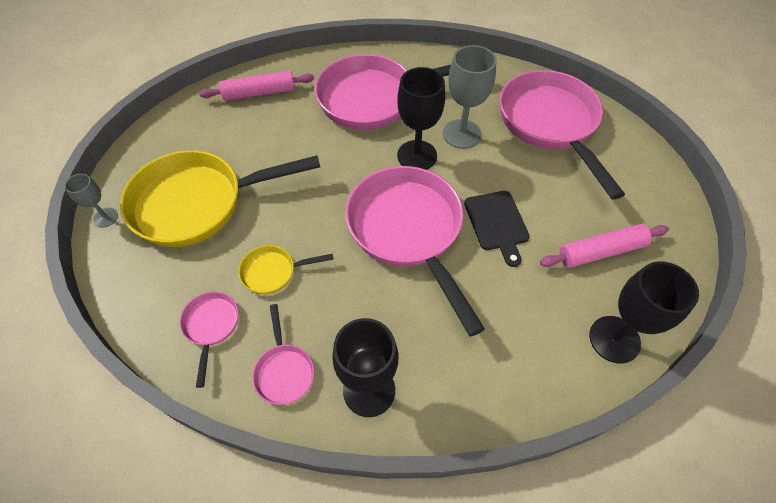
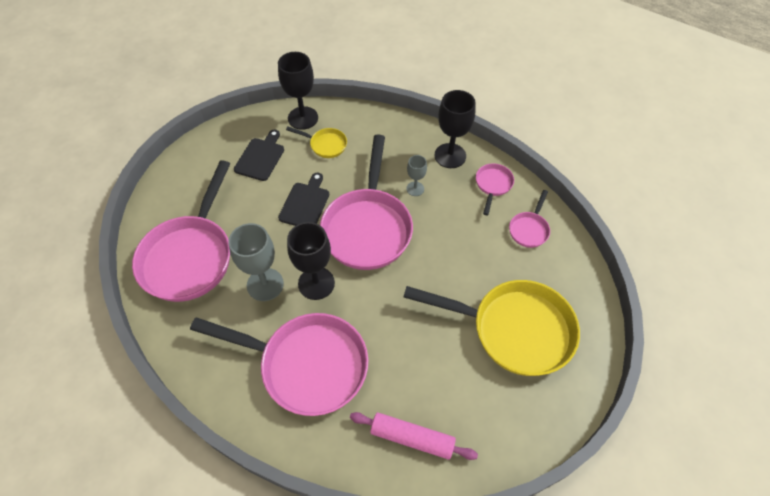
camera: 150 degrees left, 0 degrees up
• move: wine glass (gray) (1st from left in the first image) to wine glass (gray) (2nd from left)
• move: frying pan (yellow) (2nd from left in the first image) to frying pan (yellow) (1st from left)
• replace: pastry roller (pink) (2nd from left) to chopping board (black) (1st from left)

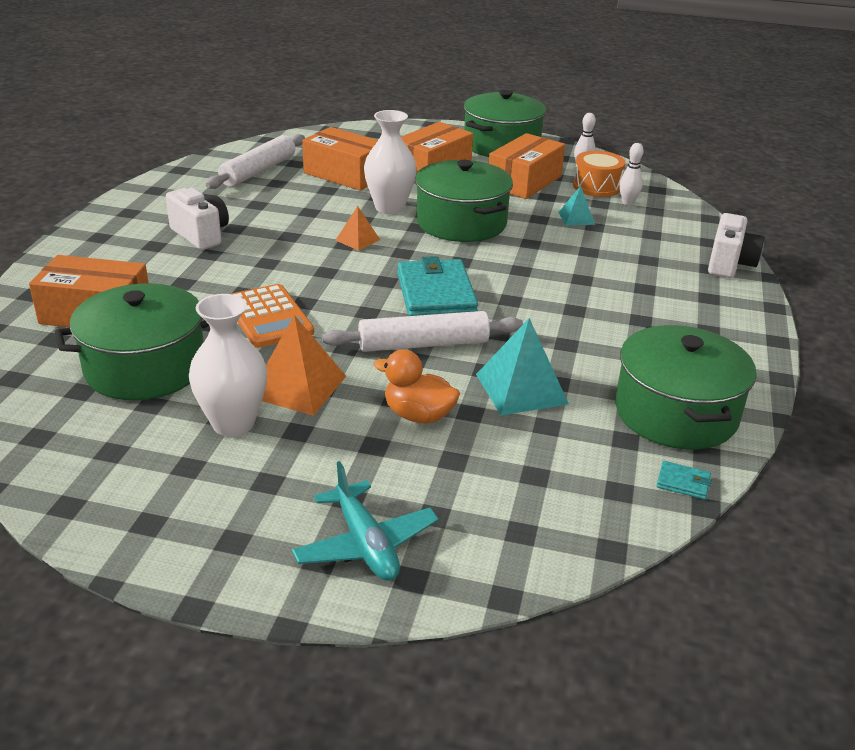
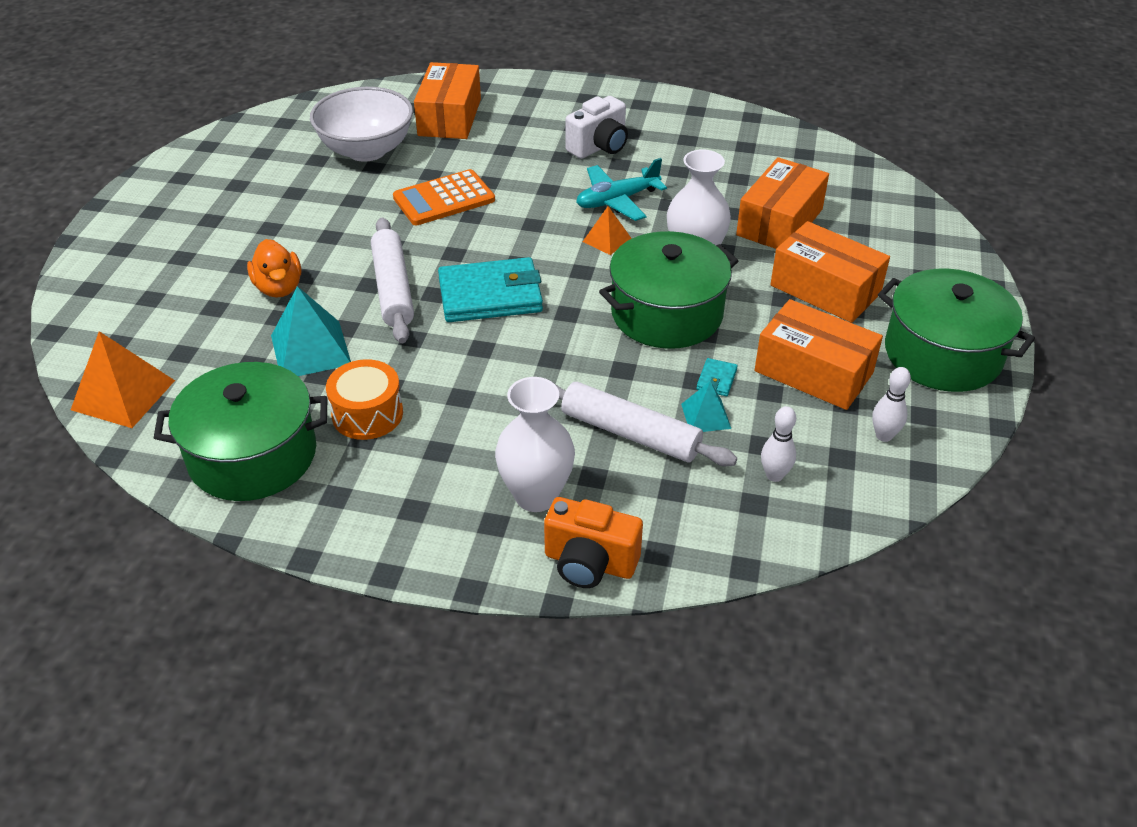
camera: 90 degrees right, 10 degrees up
• move: vase (pure white) (1st from left)
• move: pastry roller (pure white) (1st from left in the first image) to pastry roller (pure white) (2nd from left)
• move: solid pyramid (orange) (1st from left)
• move: aeroplane (turquoise)
• move: snare drum (orange)
• move: card wallet (turquoise) (2nd from left)
• replace: stockpot (leaf-green) (1st from left) to bowl (pure white)
• recolor: camera (pure white) (2nd from left) to camera (orange)
• rotate: toy duck (orange) 135 degrees clockwise

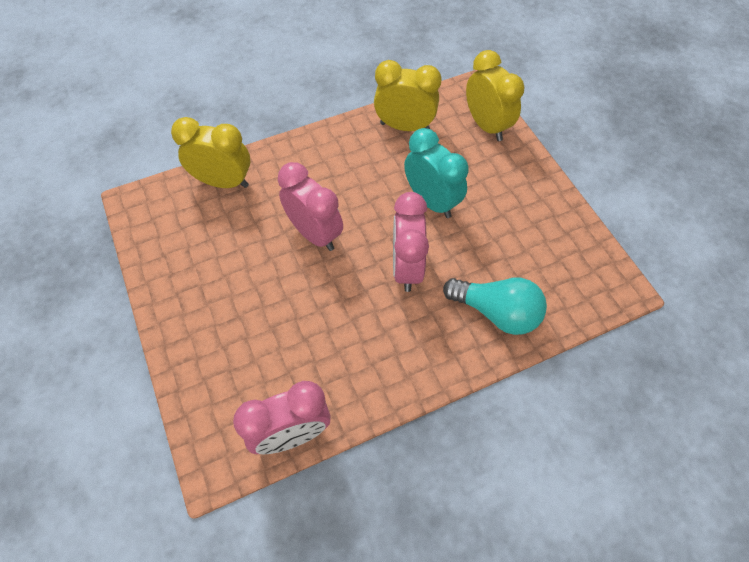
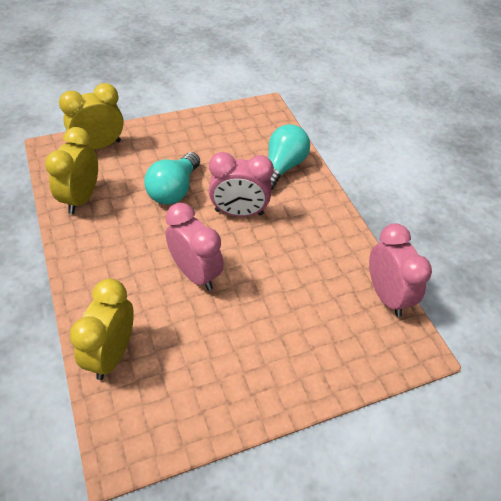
camera: 90 degrees left, 10 degrees down
• replace: alarm clock (turquoise) to lightbulb (turquoise) (1st from left)
• rotate: alarm clock (pink) (2nd from left in the first image) 90 degrees clockwise

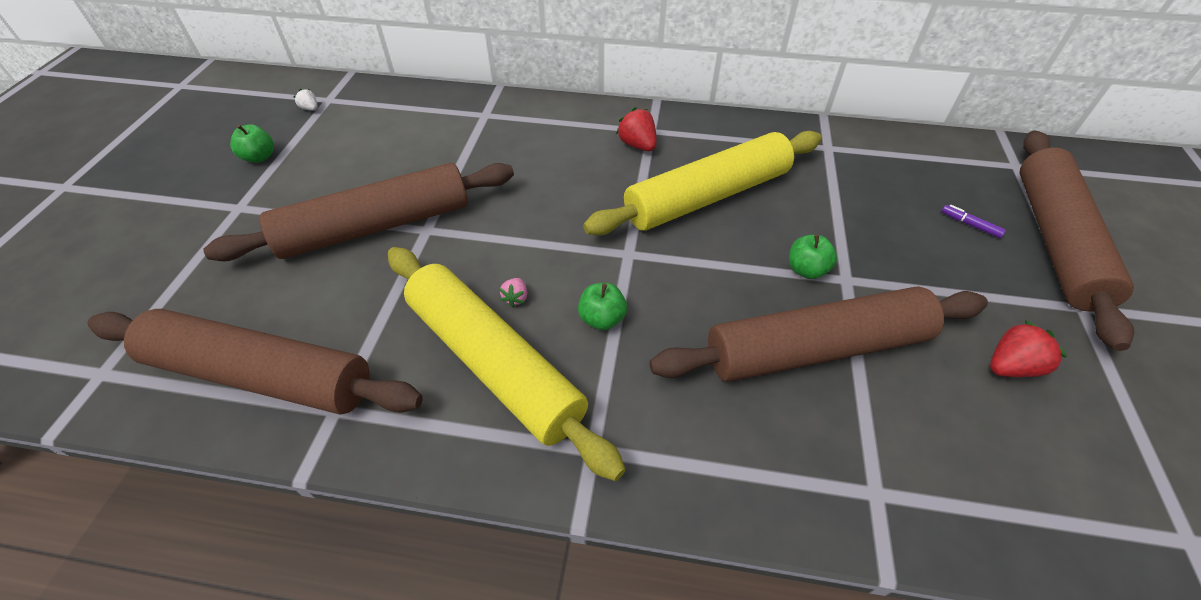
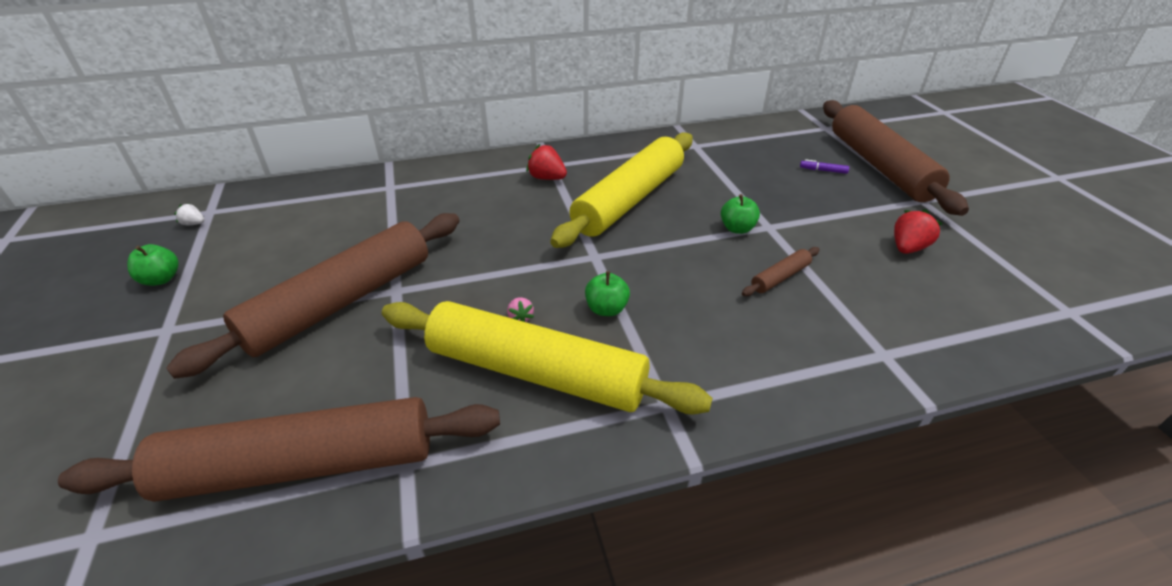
camera: 25 degrees left, 10 degrees down
• resize: pastry roller (brown) (3rd from left) x0.40

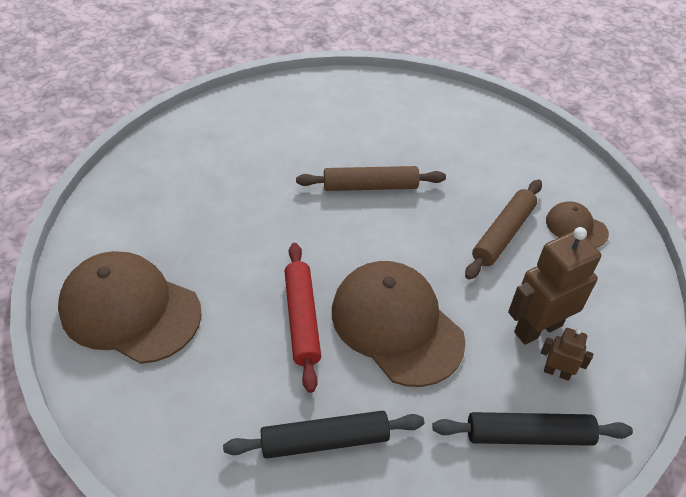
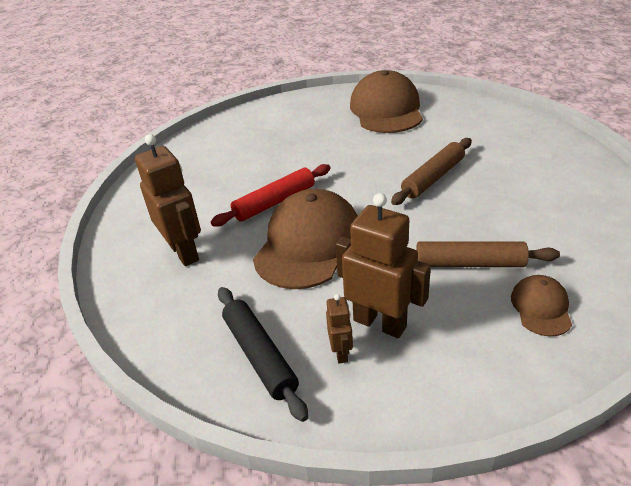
camera: 65 degrees right, 10 degrees down
• move: cap (brown) (1st from left in the first image) to cap (brown) (2nd from left)
• replace: pastry roller (black) (1st from left) to robot (brown) (1st from left)
• rotate: pastry roller (brown) (1st from left) 75 degrees clockwise

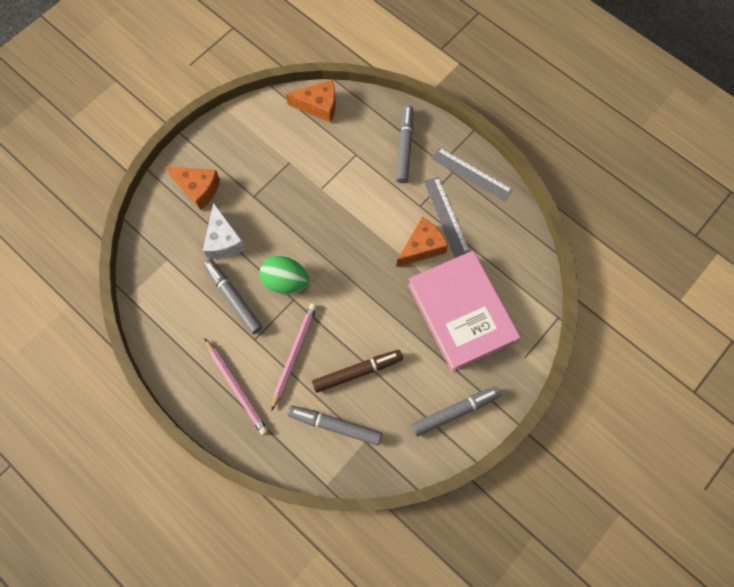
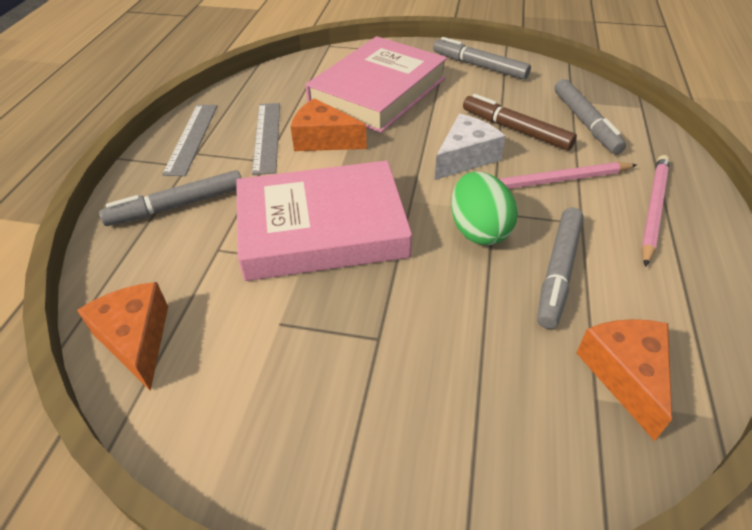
camera: 120 degrees left, 25 degrees down
• insert: hardcover (pink) (1st from left)
• move: piece of cheese (orange) (1st from left in the first image) to piece of cheese (orange) (3rd from left)
• move: piece of cheese (pure white)
• rotate: straightedge (gray) (1st from left in the first image) 45 degrees counterclockwise

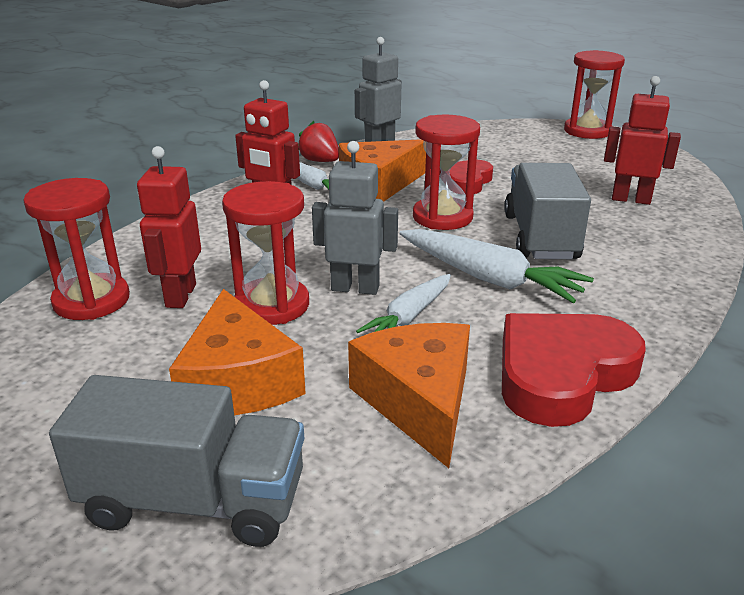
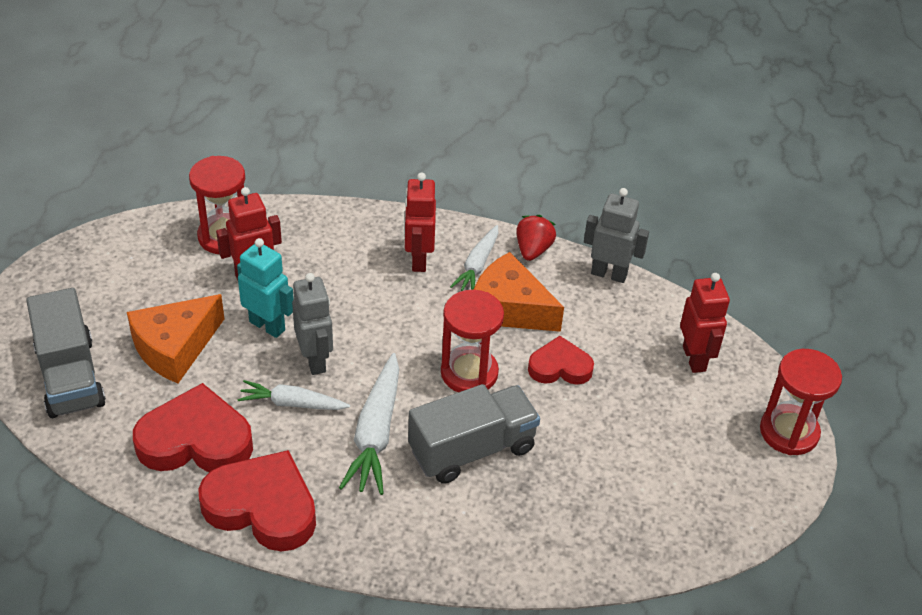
camera: 60 degrees right, 15 degrees up
• move: robot (scarlet) (3rd from left)
• replace: hourglass (scarlet) (2nd from left) to robot (turquoise)
• replace: piece of cheese (orange) (3rd from left) to love heart (scarlet) (1st from left)

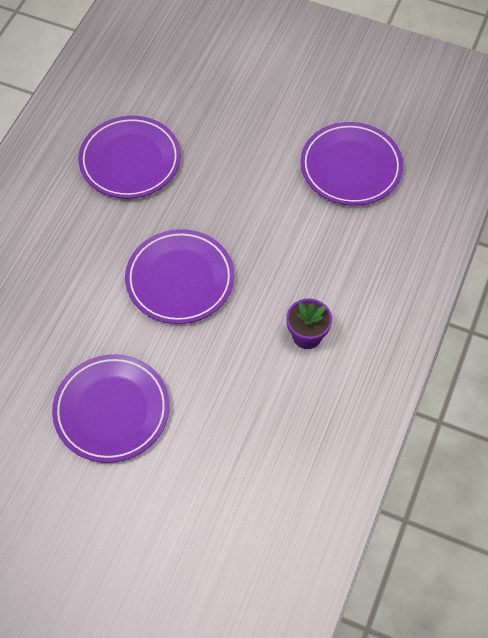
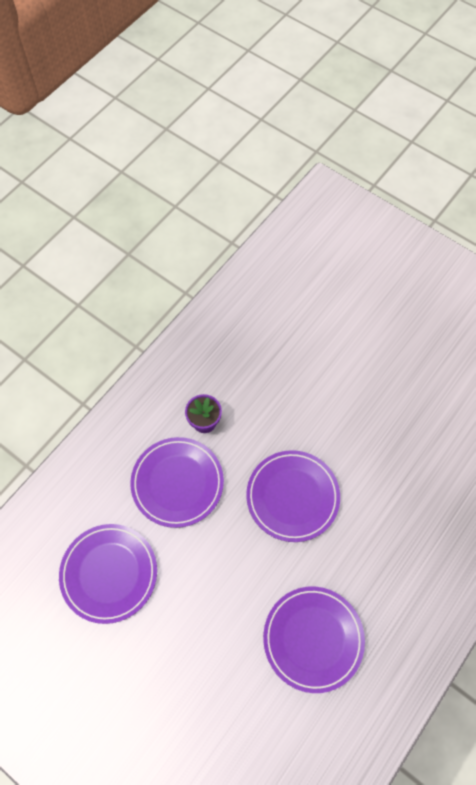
camera: 165 degrees left, 5 degrees up
• move: dinner plate (purple) (1st from left in the first image) to dinner plate (purple) (2nd from left)

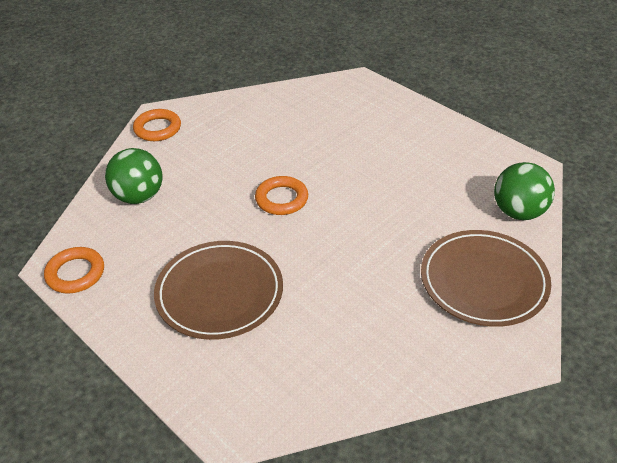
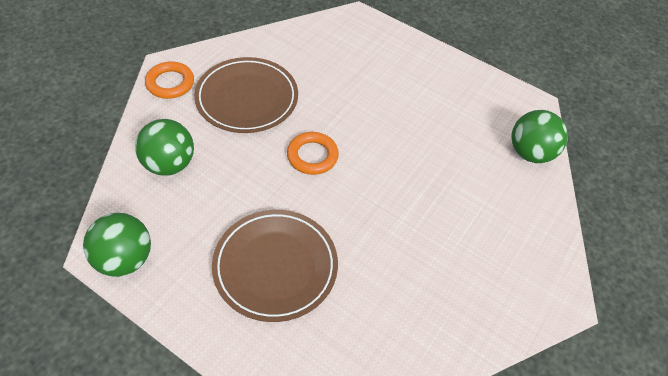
camera: 15 degrees left, 10 degrees up
• move: dinner plate (brown) (2nd from left in the first image) to dinner plate (brown) (1st from left)
• replace: ring (orange) (1st from left) to play ball (leaf-green) (1st from left)

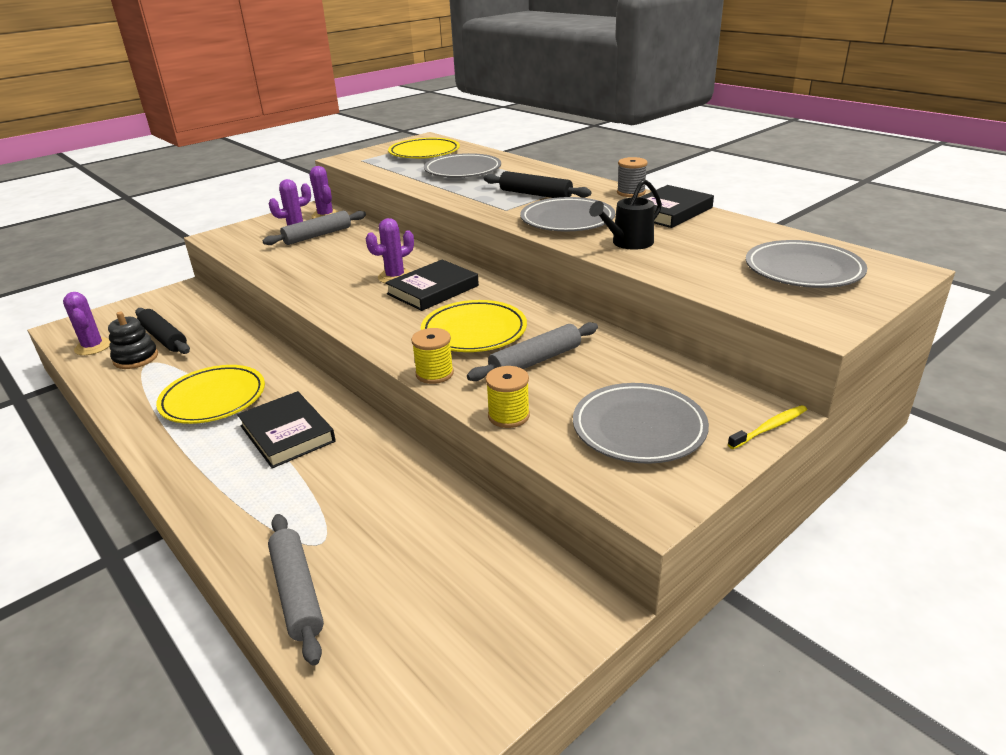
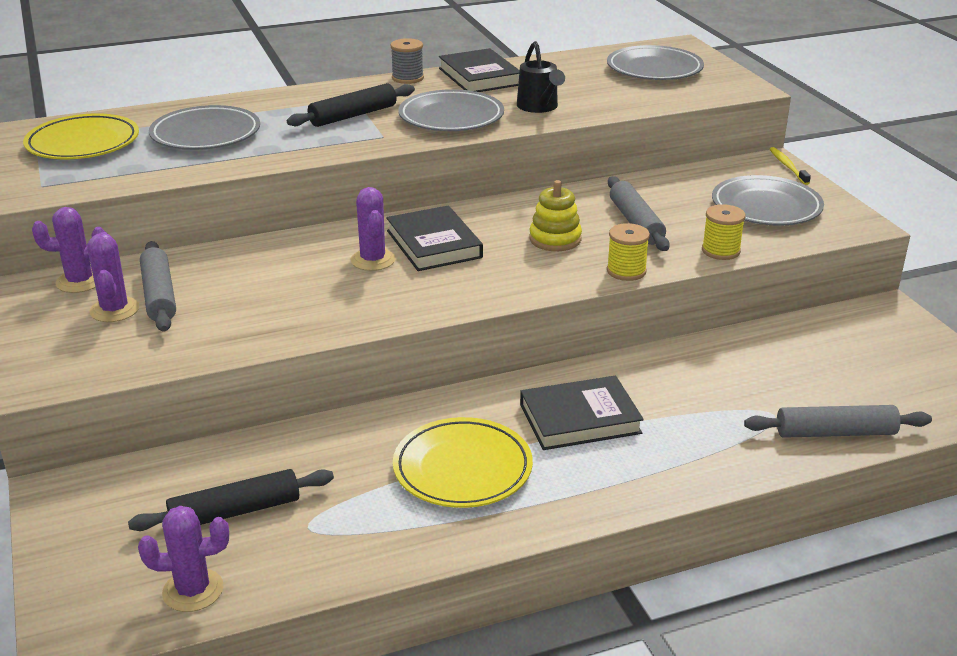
camera: 70 degrees left, 0 degrees up
• delete: stacking toy (black)
• replace: dinner plate (yellow) (3rd from left) to stacking toy (yellow)

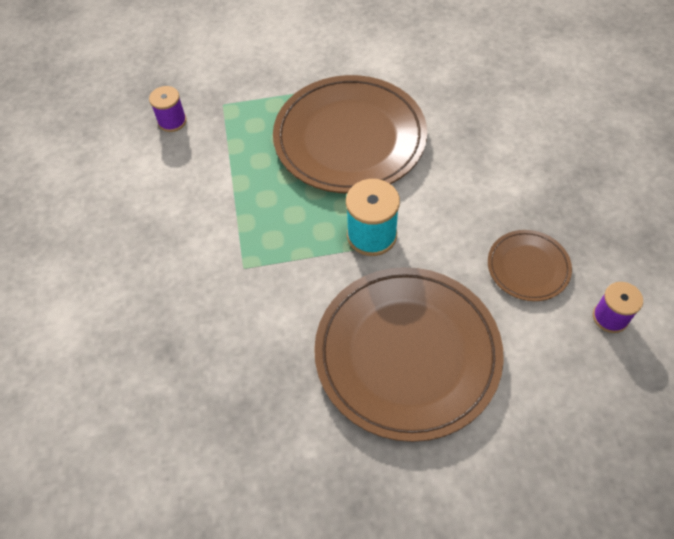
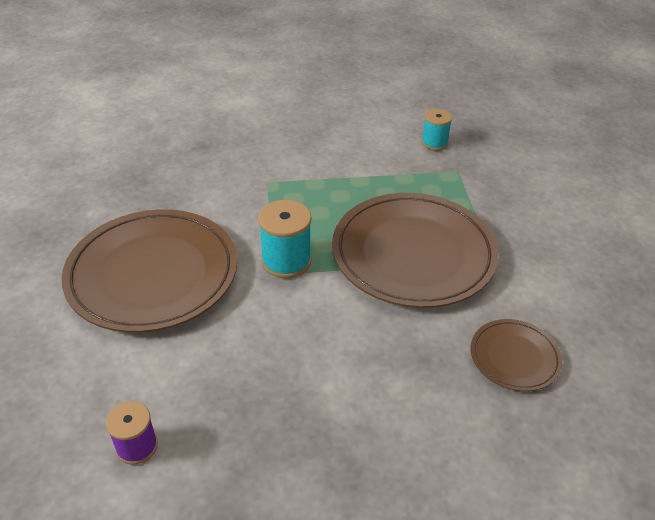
camera: 90 degrees right, 15 degrees down
• move: dinner plate (brown) (3rd from left)
• recolor: spool (purple) (1st from left) to spool (turquoise) (2nd from left)

